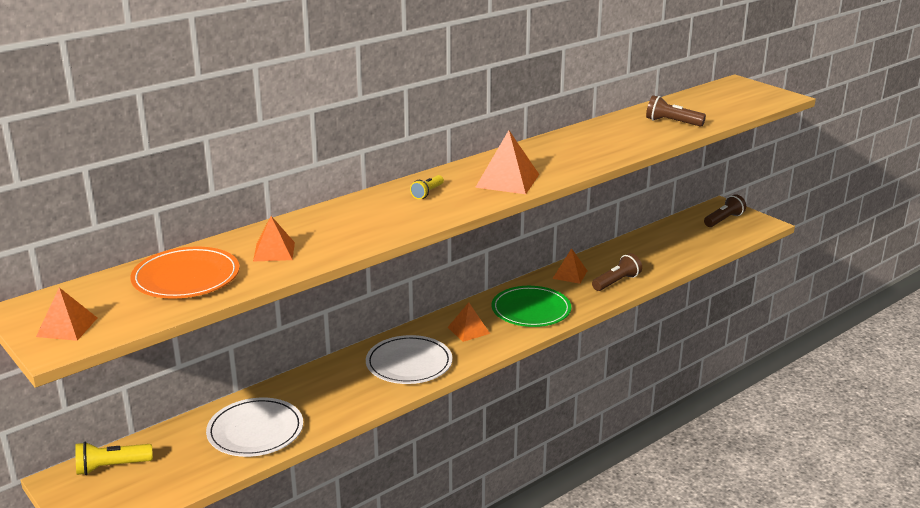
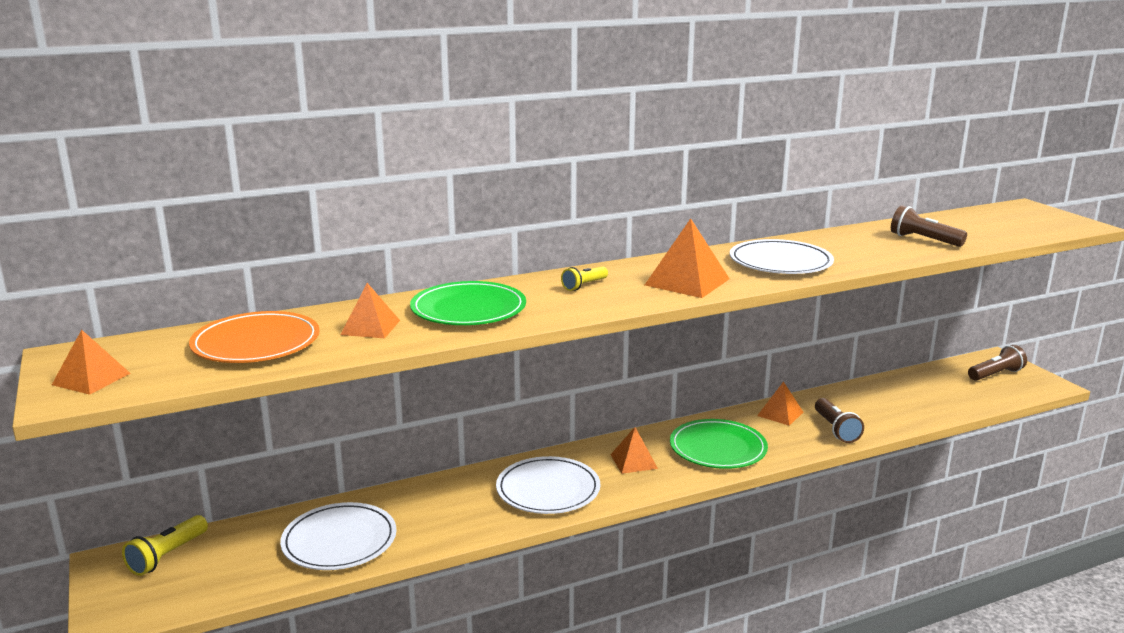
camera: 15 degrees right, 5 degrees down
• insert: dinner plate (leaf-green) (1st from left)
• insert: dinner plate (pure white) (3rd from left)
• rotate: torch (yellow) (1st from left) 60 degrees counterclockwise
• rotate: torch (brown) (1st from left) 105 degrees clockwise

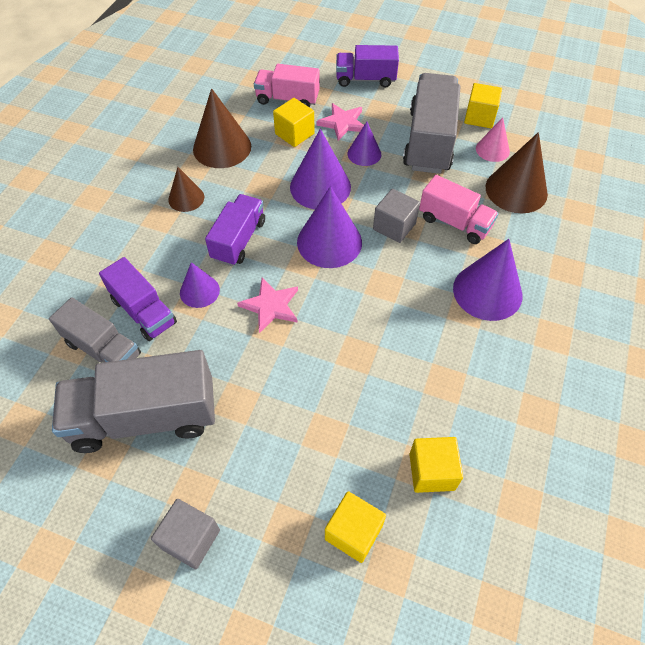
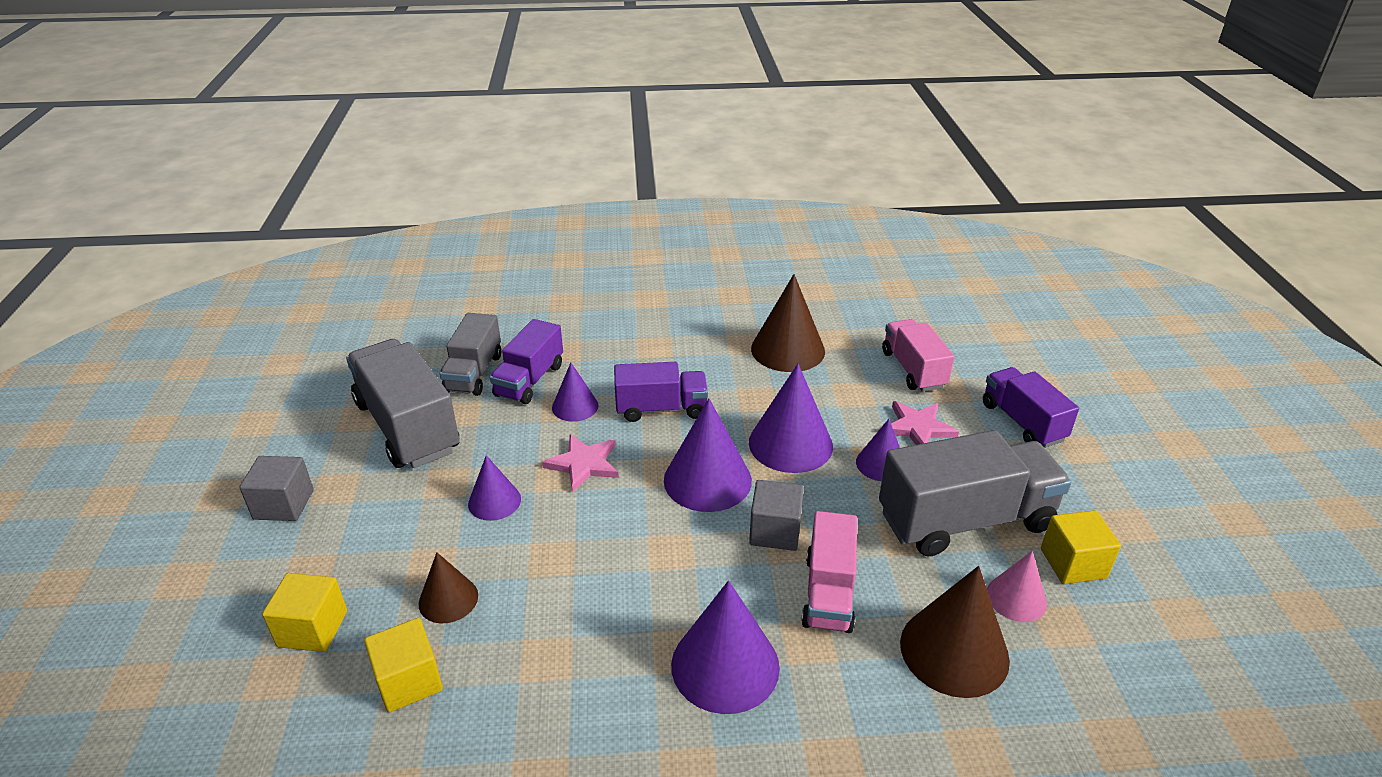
camera: 65 degrees right, 20 degrees down
• delete: solid cube (yellow) (1st from left)
• insert: cone (purple) (1st from left)
• move: cone (brown) (1st from left)

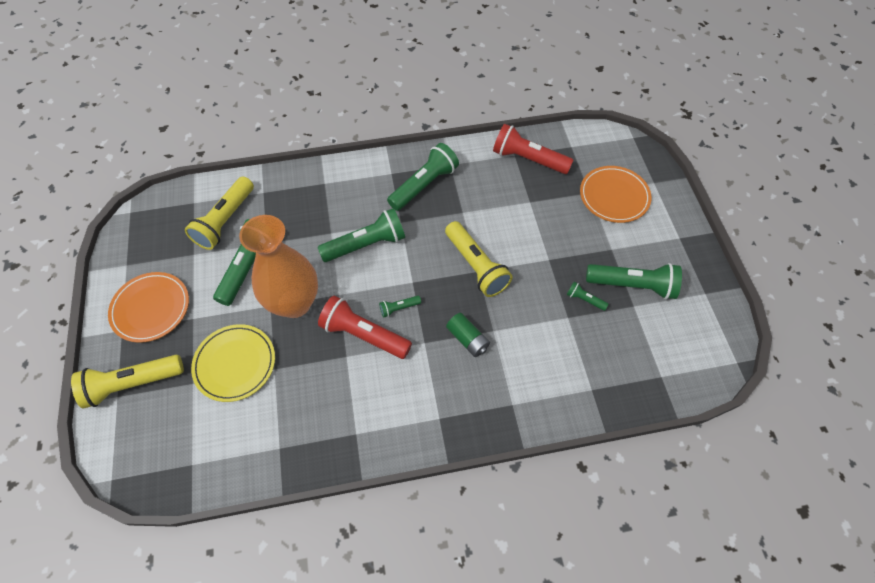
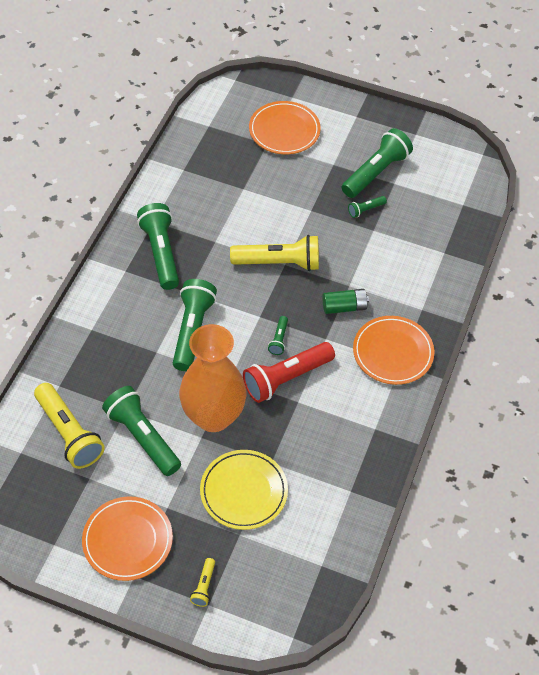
camera: 60 degrees left, 5 degrees down
• delete: torch (scarlet) (2nd from left)
• insert: dinner plate (orange) (3rd from left)
• resize: torch (yellow) (1st from left in the first image) x0.46

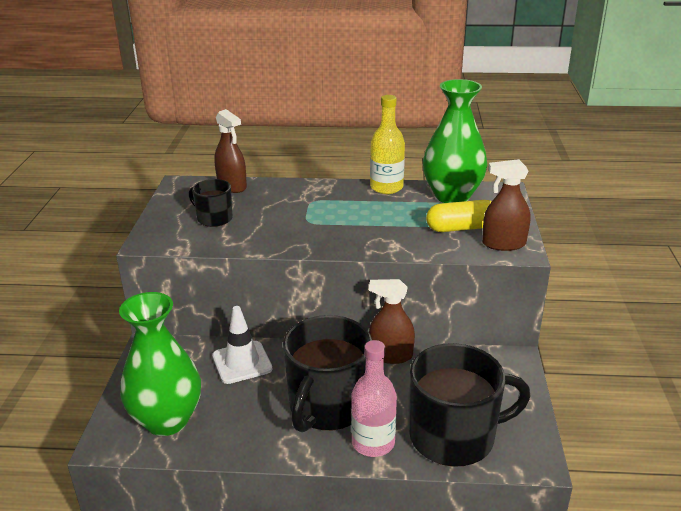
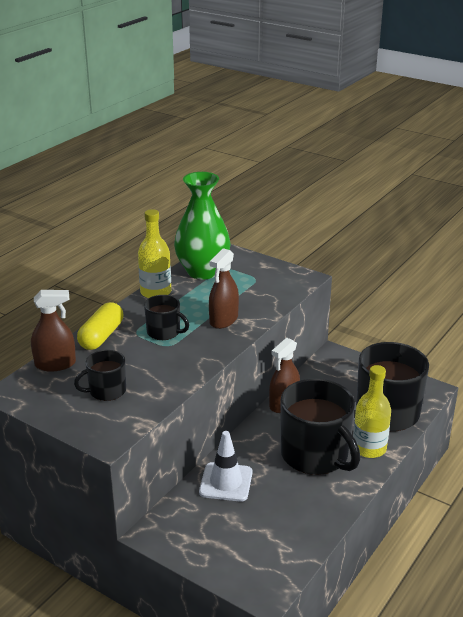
camera: 60 degrees left, 0 degrees up
• delete: vase (leaf-green) (1st from left)
• insert: mug (black) (2nd from left)
• move: capsule (yellow)
• move: spray bottle (brown) (3rd from left in the first image) to spray bottle (brown) (2nd from left)
• recolor: flask (pink) to flask (yellow) (2nd from left)

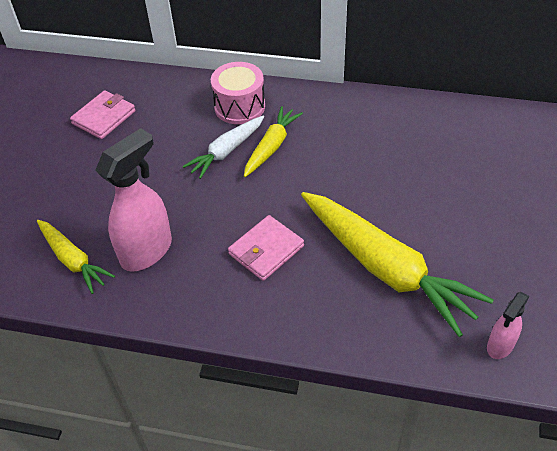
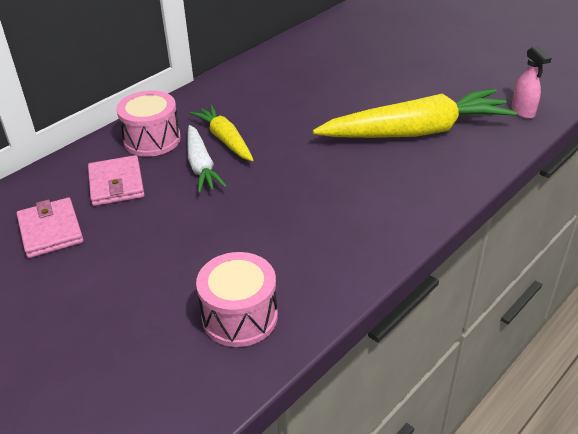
camera: 60 degrees left, 10 degrees down
• delete: spray bottle (pink) (1st from left)
• move: card wallet (pink) (2nd from left)
• replace: carrot (yellow) (1st from left) to snare drum (pink) (2nd from left)

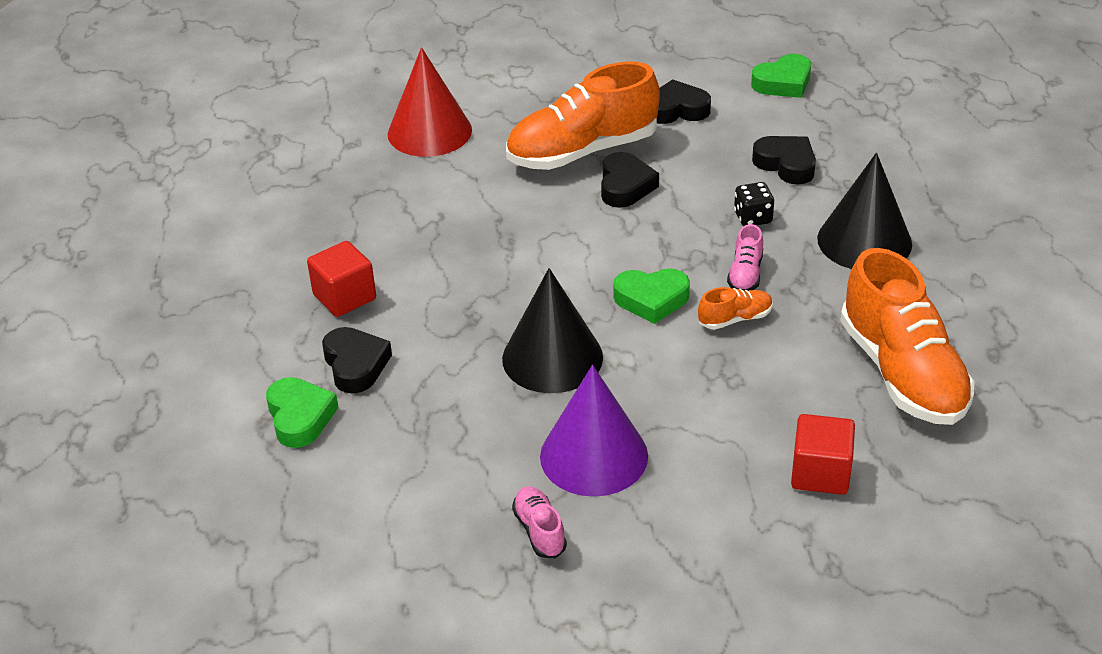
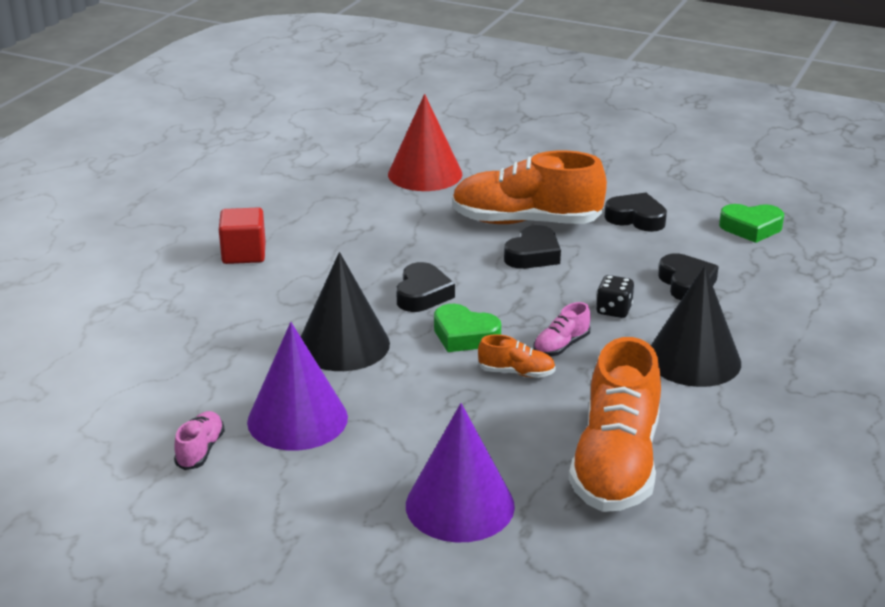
camera: 30 degrees right, 10 degrees down
• delete: love heart (leaf-green) (1st from left)
• move: love heart (black) (1st from left)
• replace: solid cube (scarlet) (2nd from left) to cone (purple) (2nd from left)

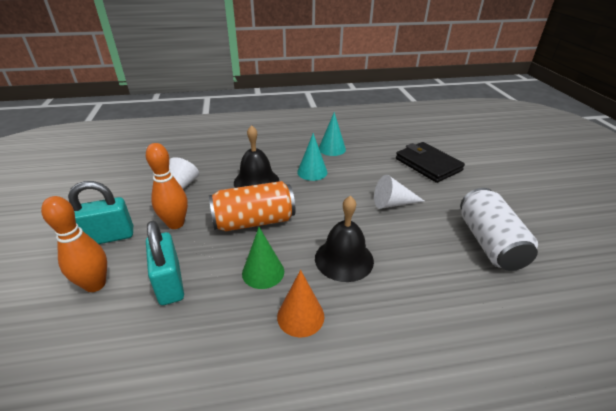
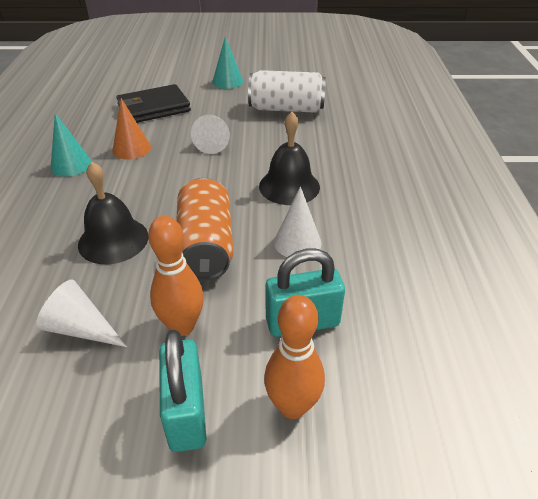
camera: 80 degrees left, 5 degrees up
• move: cone (orange)
• move: cone (turquoise) (1st from left in the first image) to cone (turquoise) (2nd from left)
• recolor: cone (leaf-green) to cone (pure white) (3rd from left)

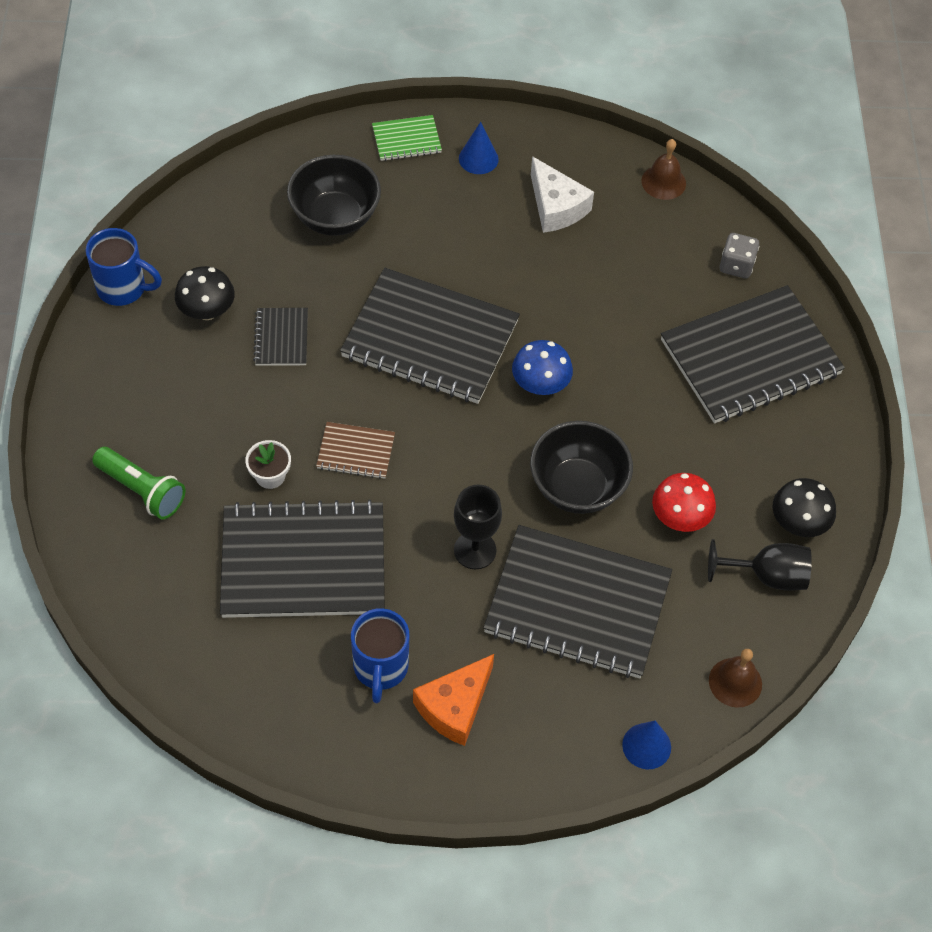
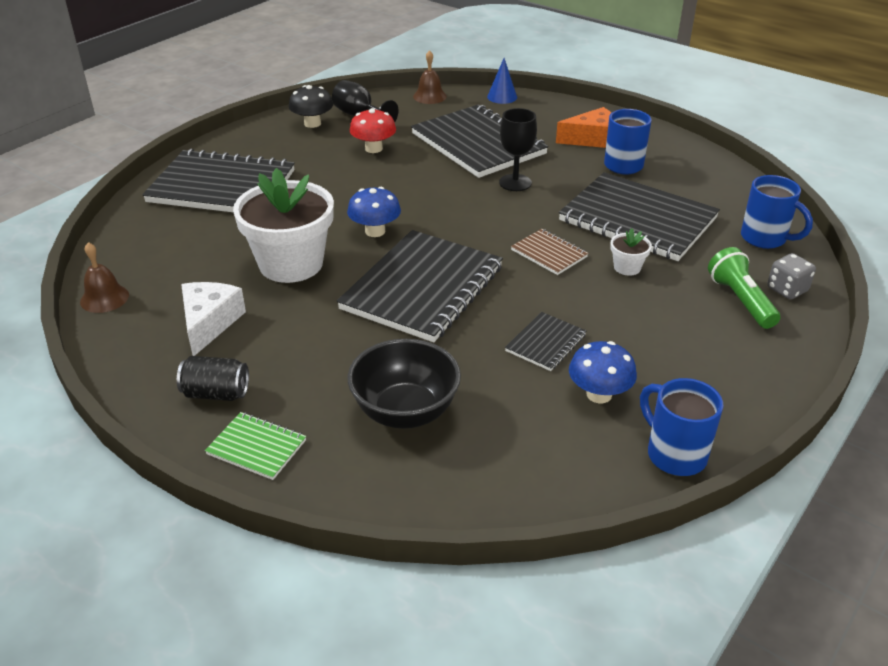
camera: 140 degrees left, 20 degrees down
• delete: bowl (black) (2nd from left)
• insert: plant pot (pure white) (1st from left)
• insert: mug (royal blue) (3rd from left)
• move: game die (gray)
• replace: cone (royal blue) (1st from left) to can (black)
• recolor: fungus (black) (1st from left) to fungus (royal blue) (2nd from left)
• rotate: exercise book (black) (3rd from left in the first image) 60 degrees clockwise

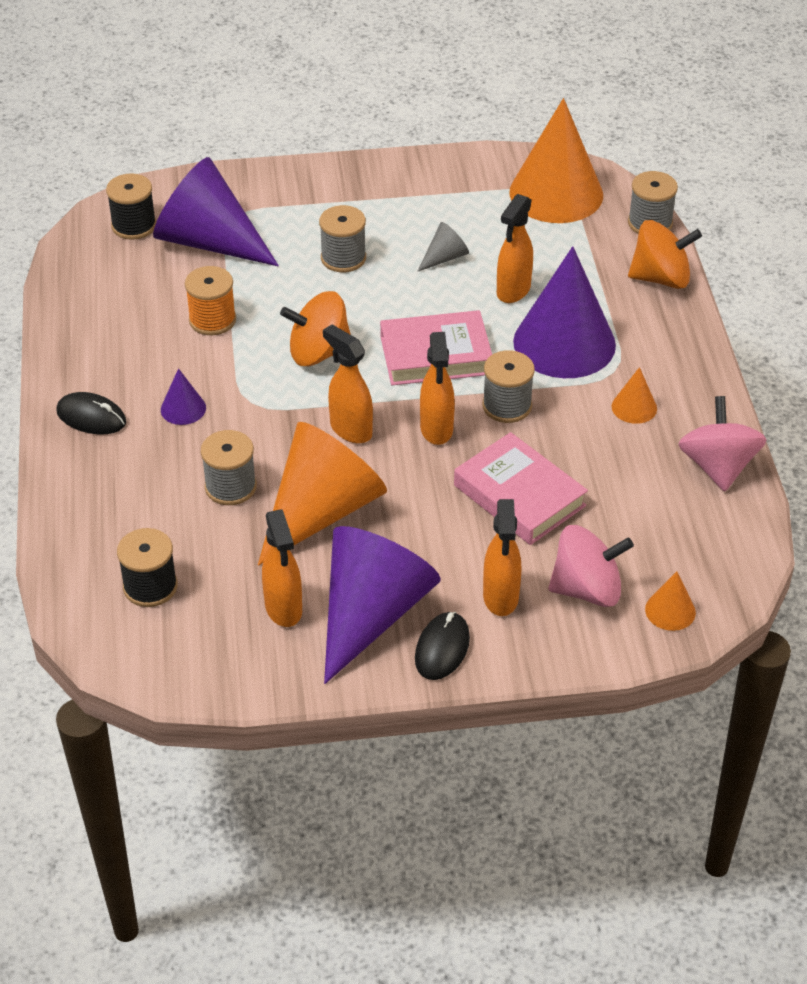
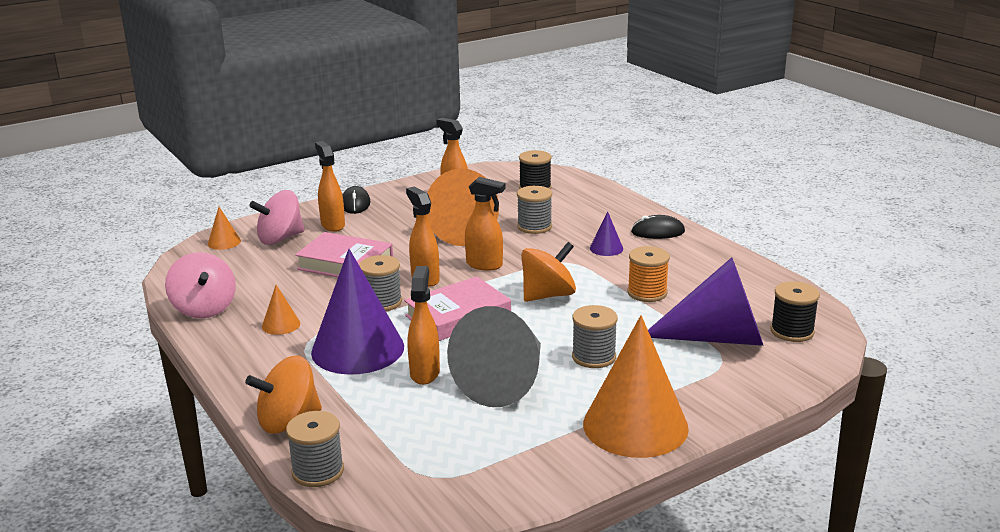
camera: 155 degrees right, 20 degrees down
• delete: cone (purple) (3rd from left)
• move: cone (orange) (2nd from left in the first image) to cone (orange) (4th from left)
• resize: cone (gray) x2.33

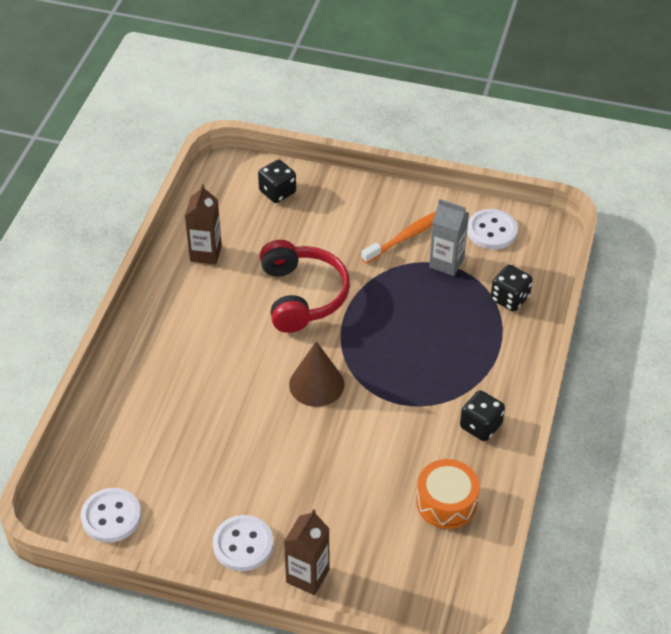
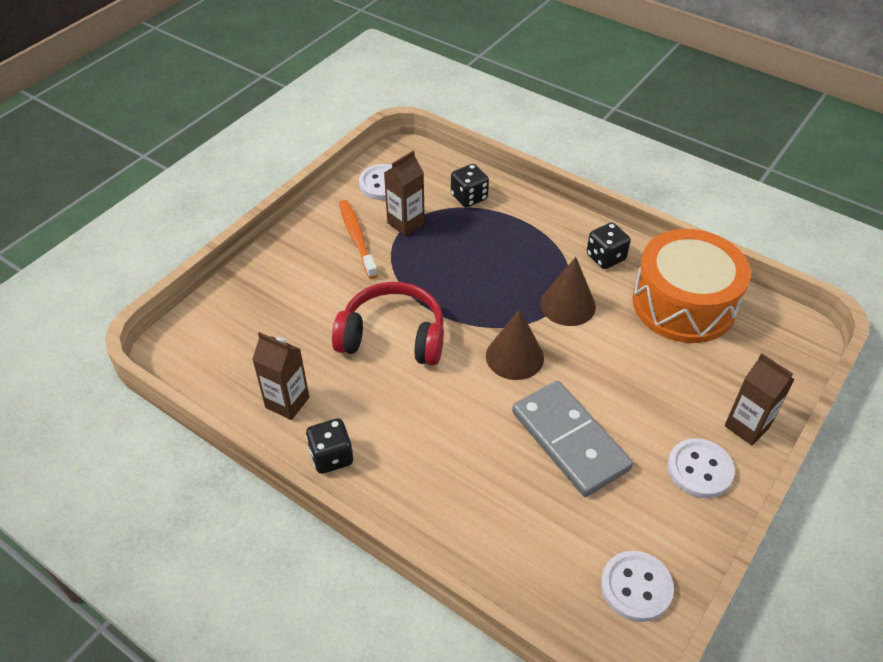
camera: 70 degrees left, 0 degrees up
• insert: domino (gray)
• insert: cone (brown) (2nd from left)
• move: game die (black) (1st from left)
• recolor: milk carton (gray) to milk carton (brown) (2nd from left)
• resize: snare drum (orange) x1.79

